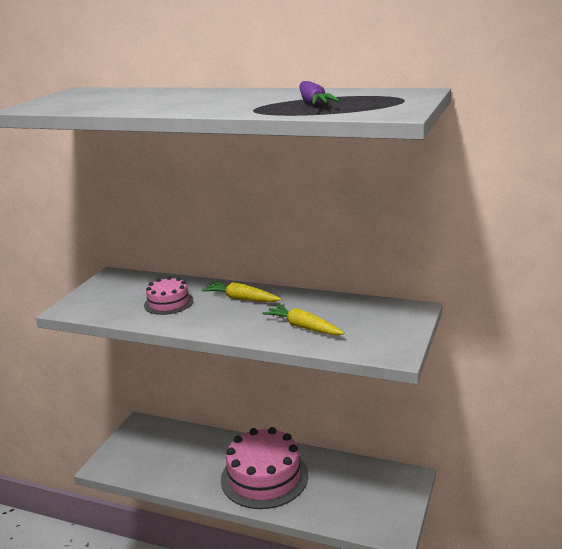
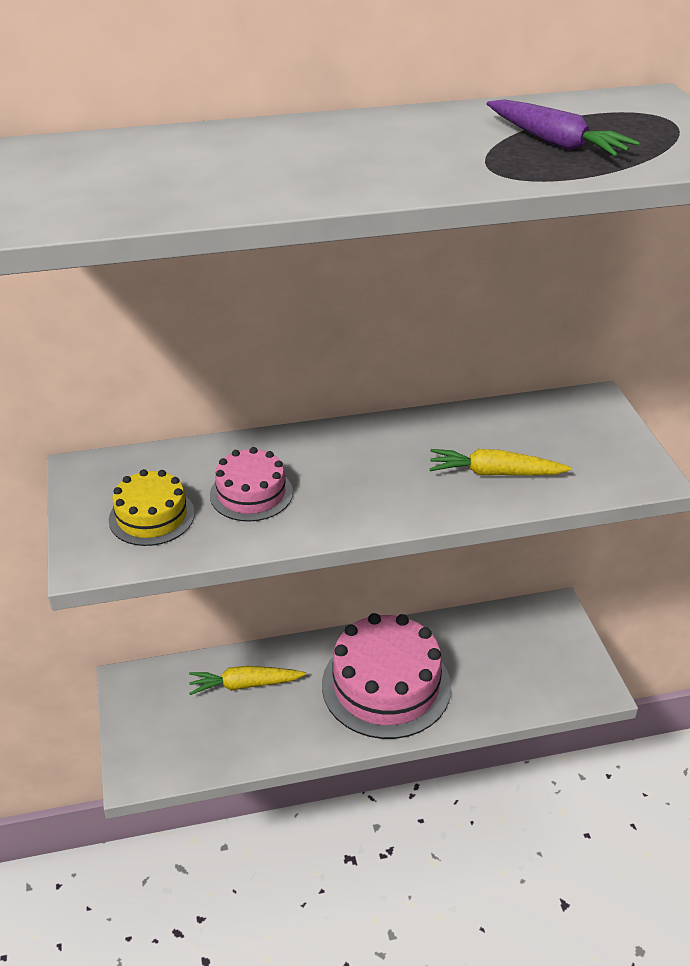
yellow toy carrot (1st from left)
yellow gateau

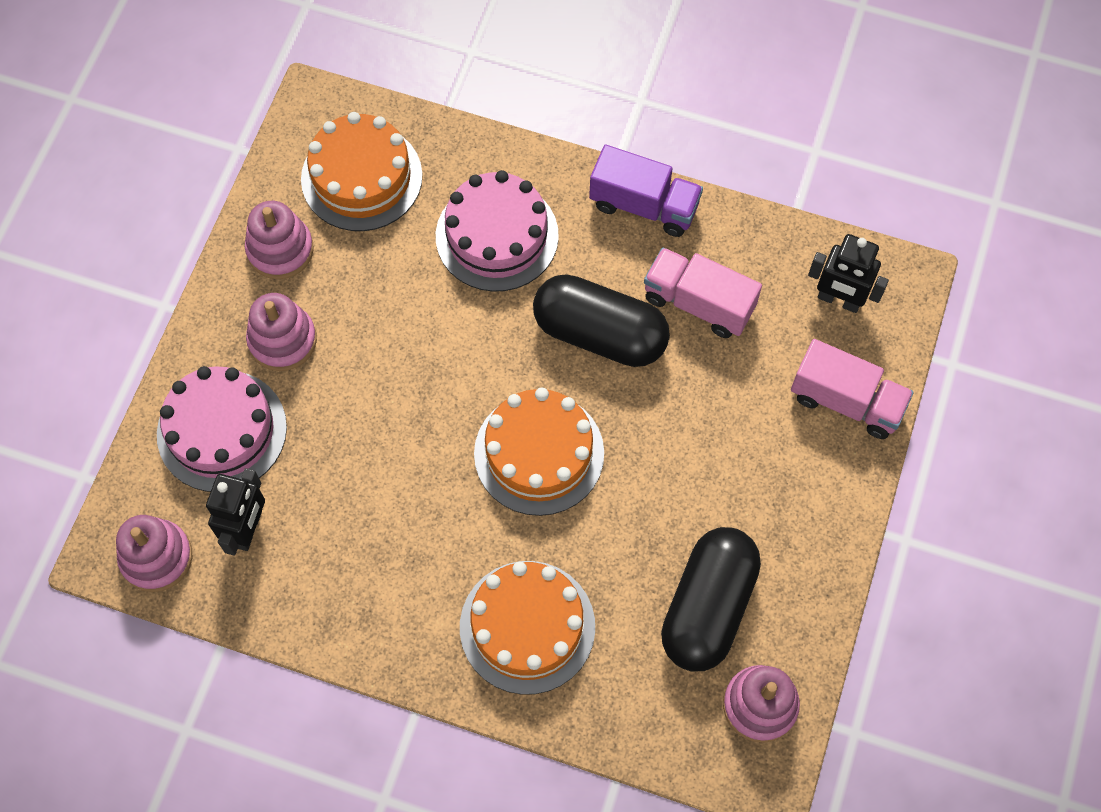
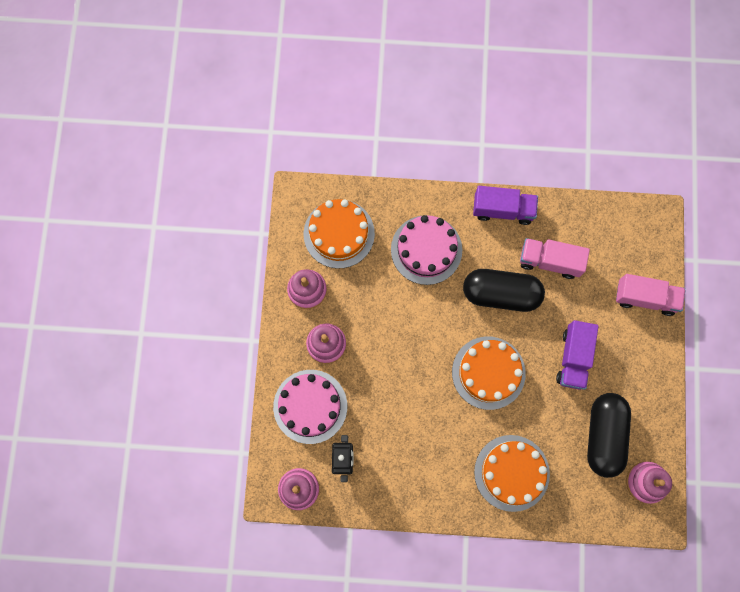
jet-black robot (2nd from left in the first image)
royal purple truck (2nd from left)

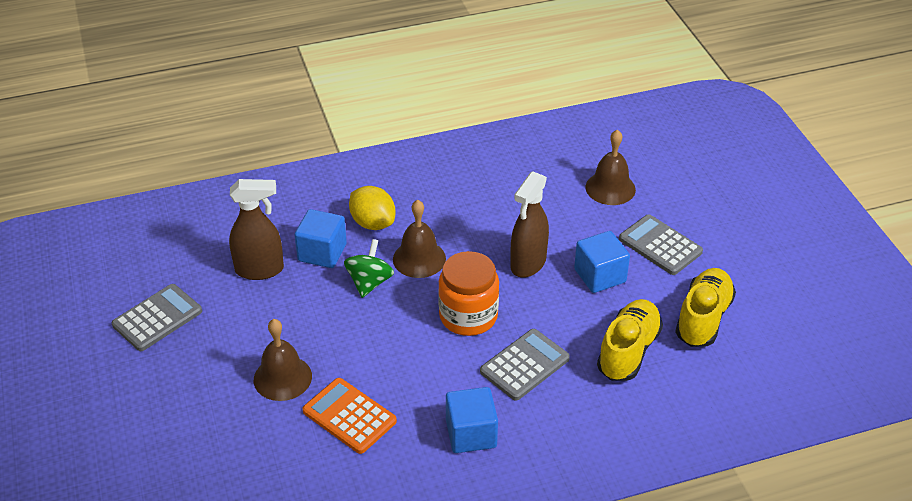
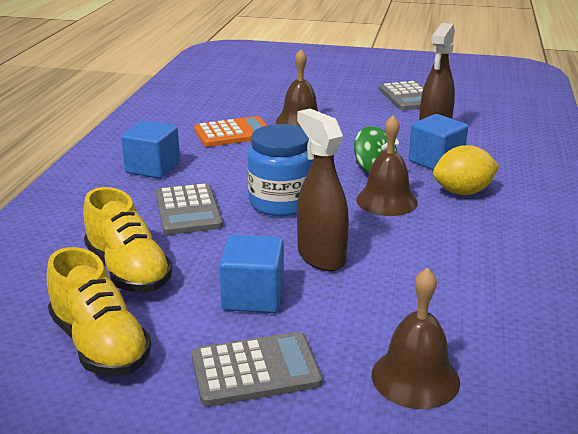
royal blue preserve jar

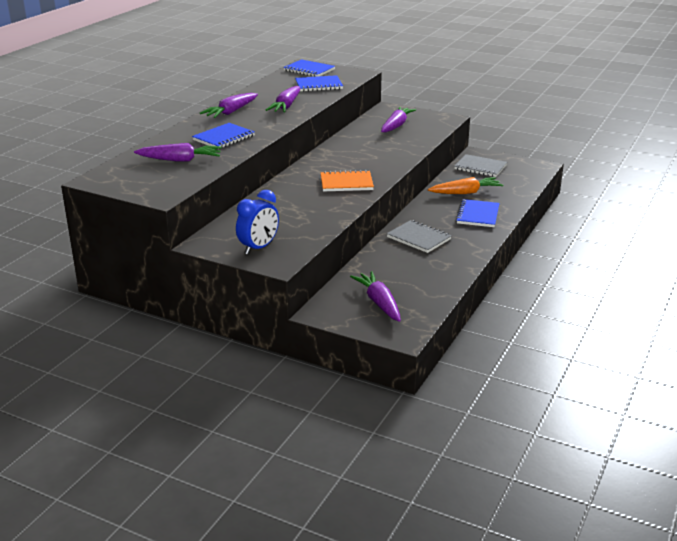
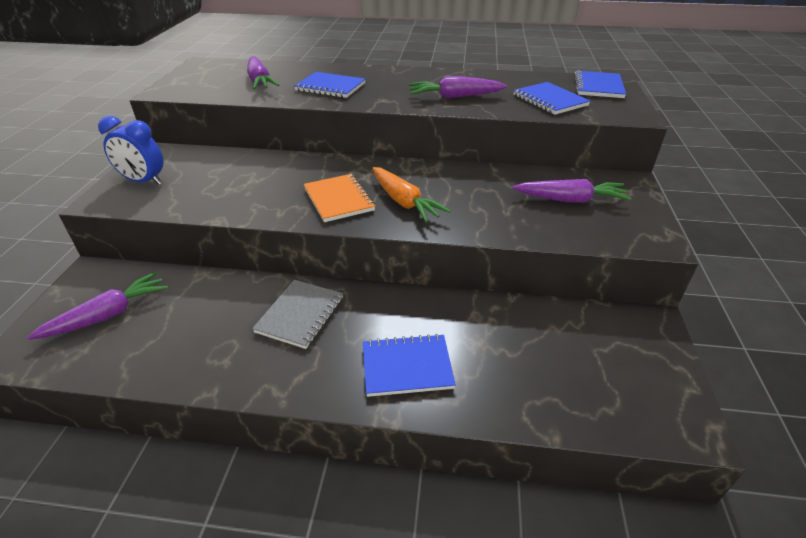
royal purple toy carrot (2nd from left in the first image)
orange-coloured toy carrot
gray notebook (2nd from left in the first image)

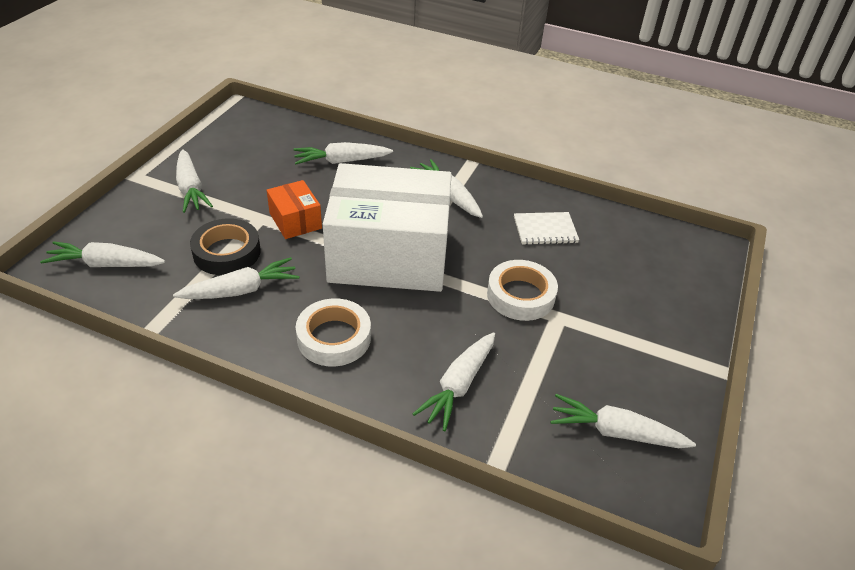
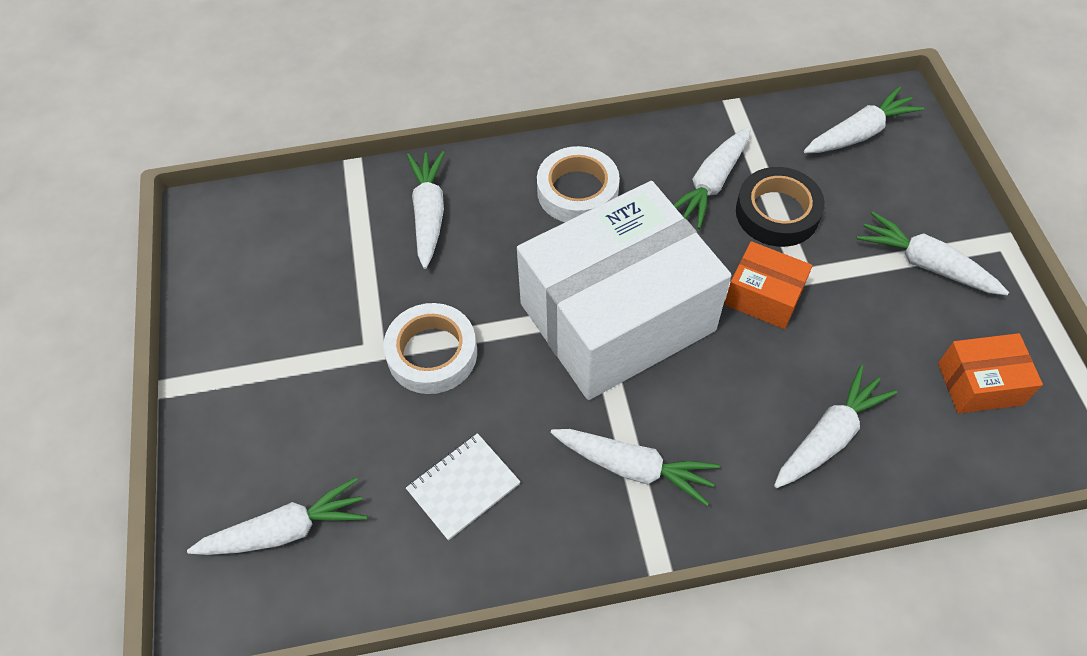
snow-white toy carrot (1st from left)
orange-coloured parcel (2nd from left)

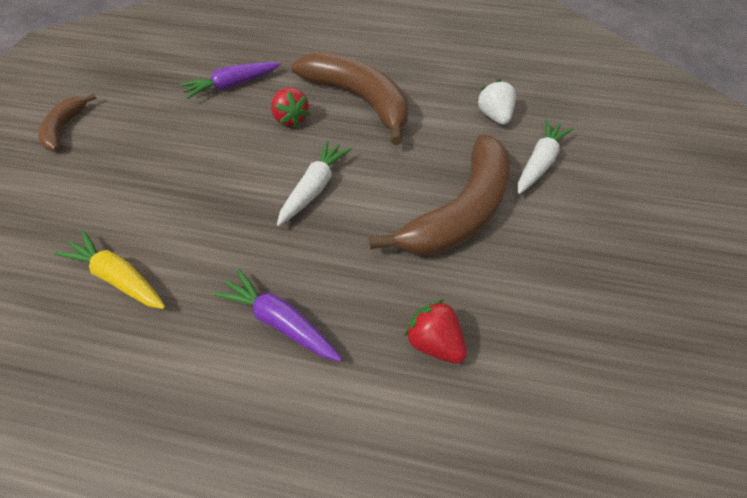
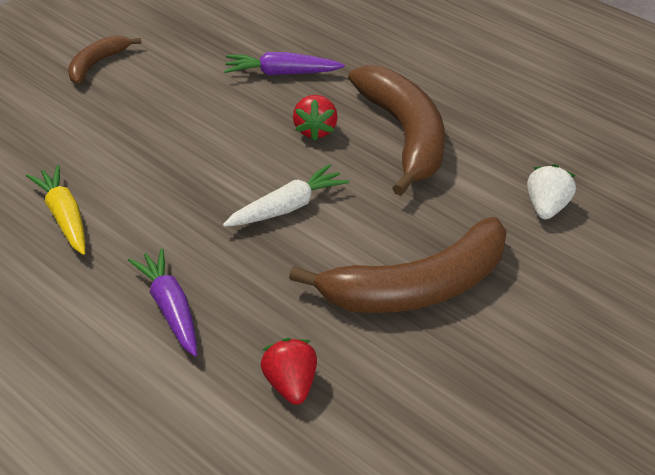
snow-white toy carrot (2nd from left in the first image)

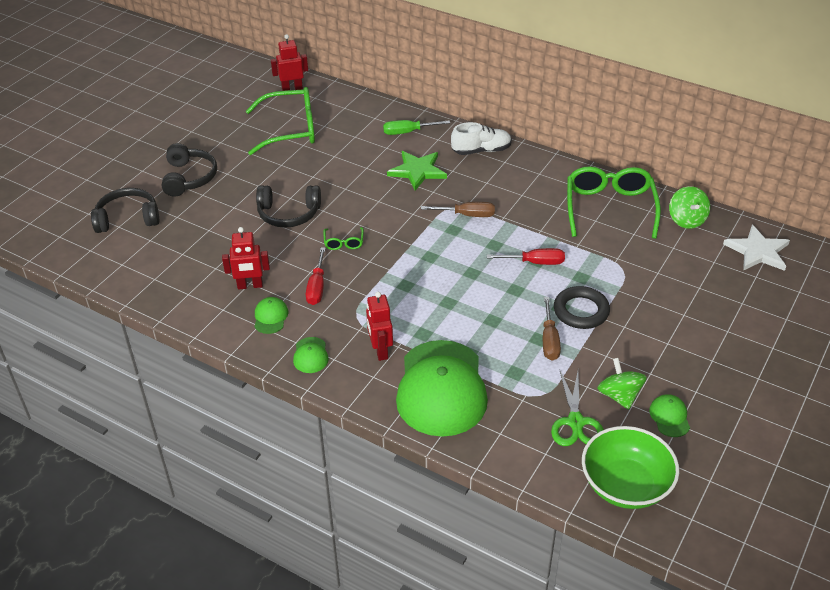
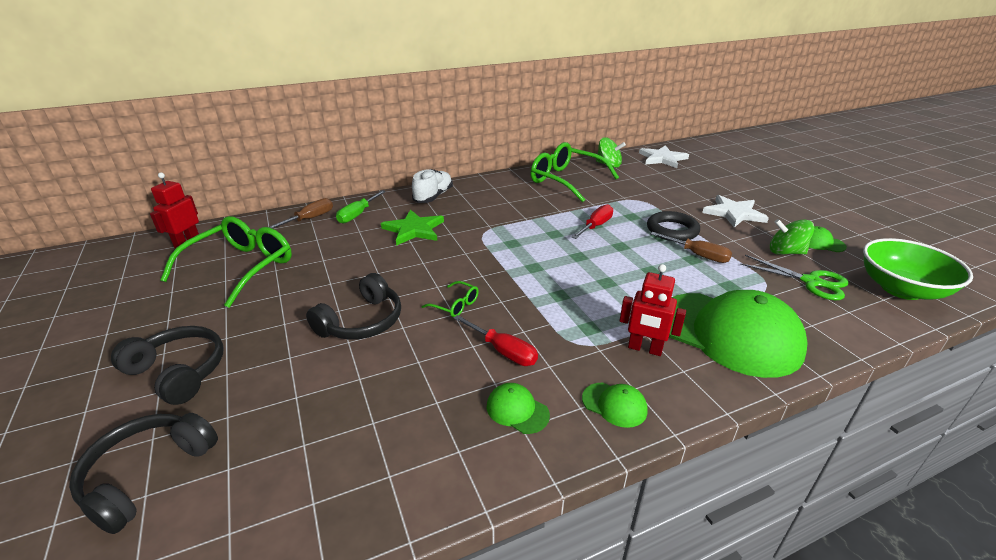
red robot (1st from left in the first image)
dark brown screwdriver (1st from left)
snow-white star (2nd from left)

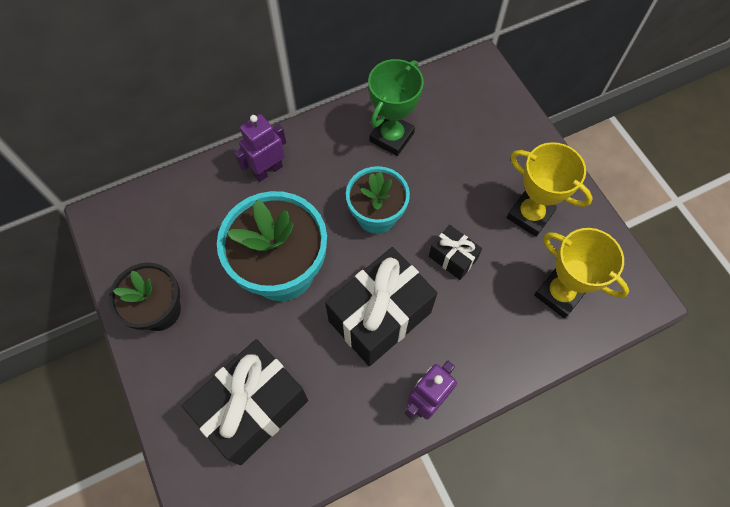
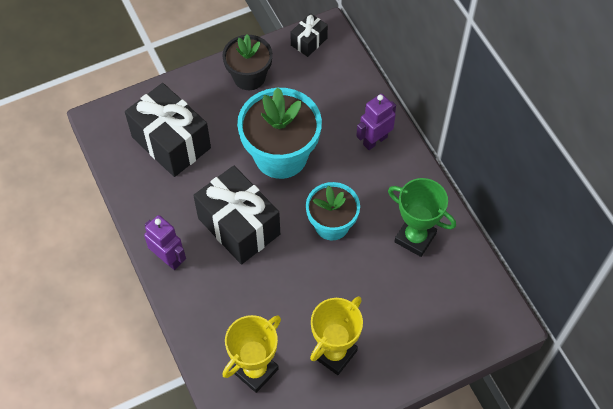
royal purple robot (2nd from left)
jet-black present (3rd from left)

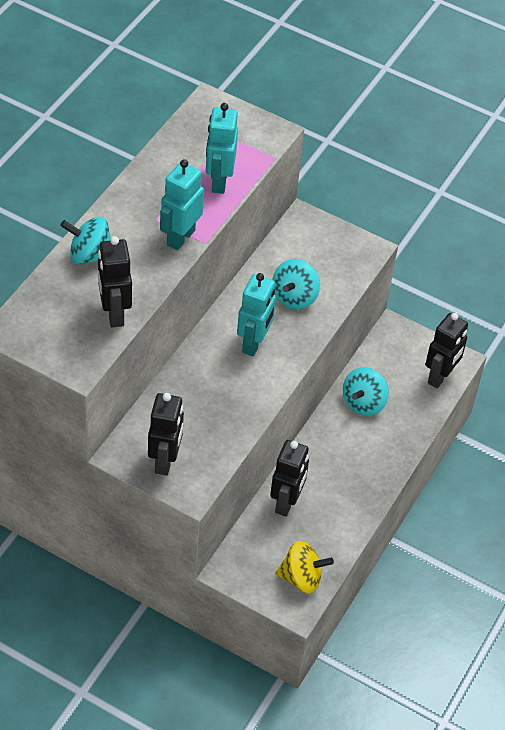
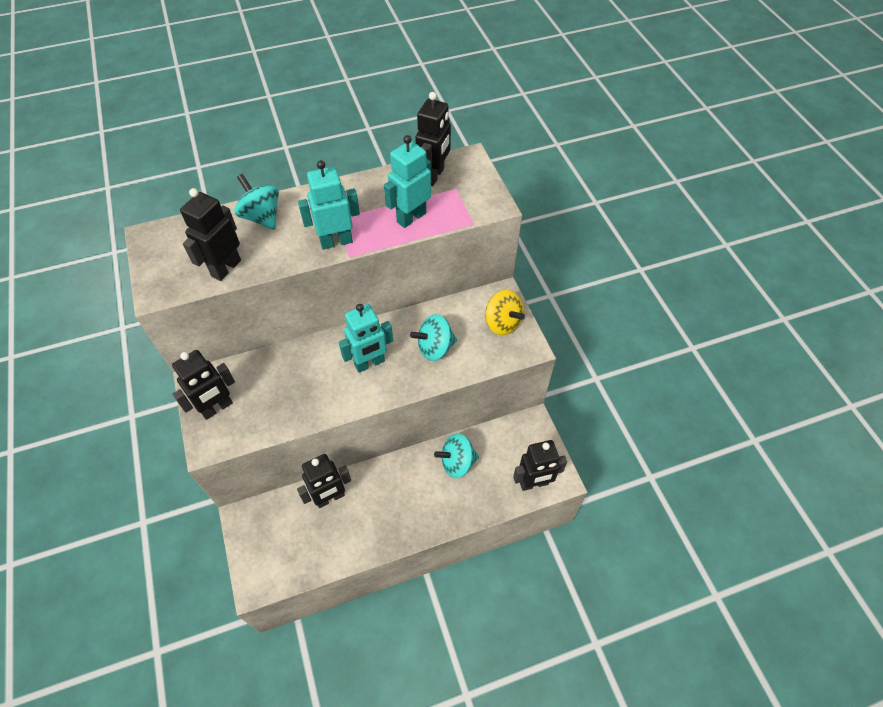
yellow toy top
jet-black robot (4th from left)

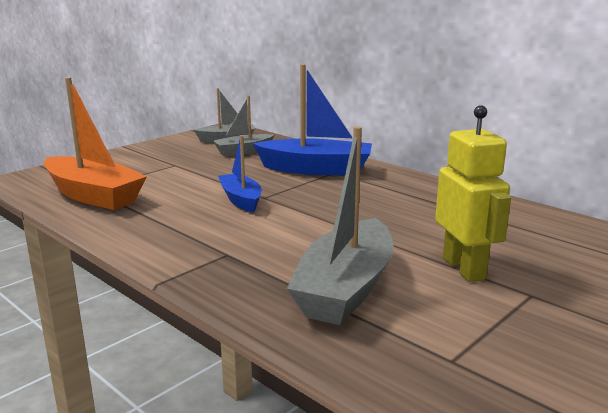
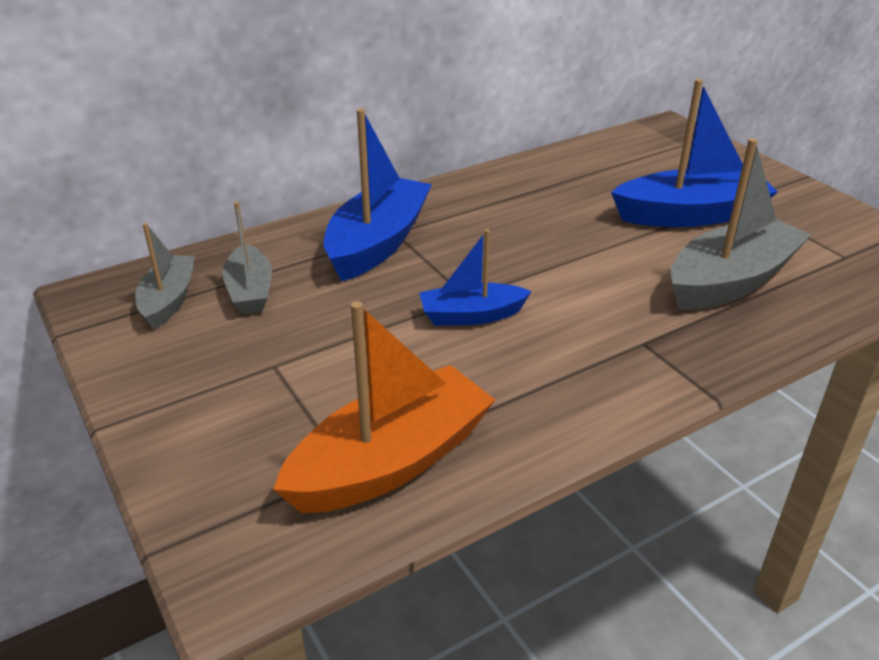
gray toy boat (3rd from left)
royal blue toy boat (3rd from left)

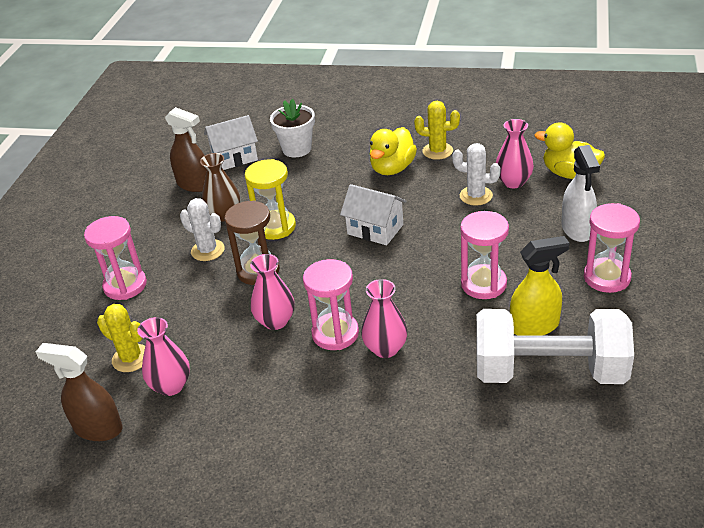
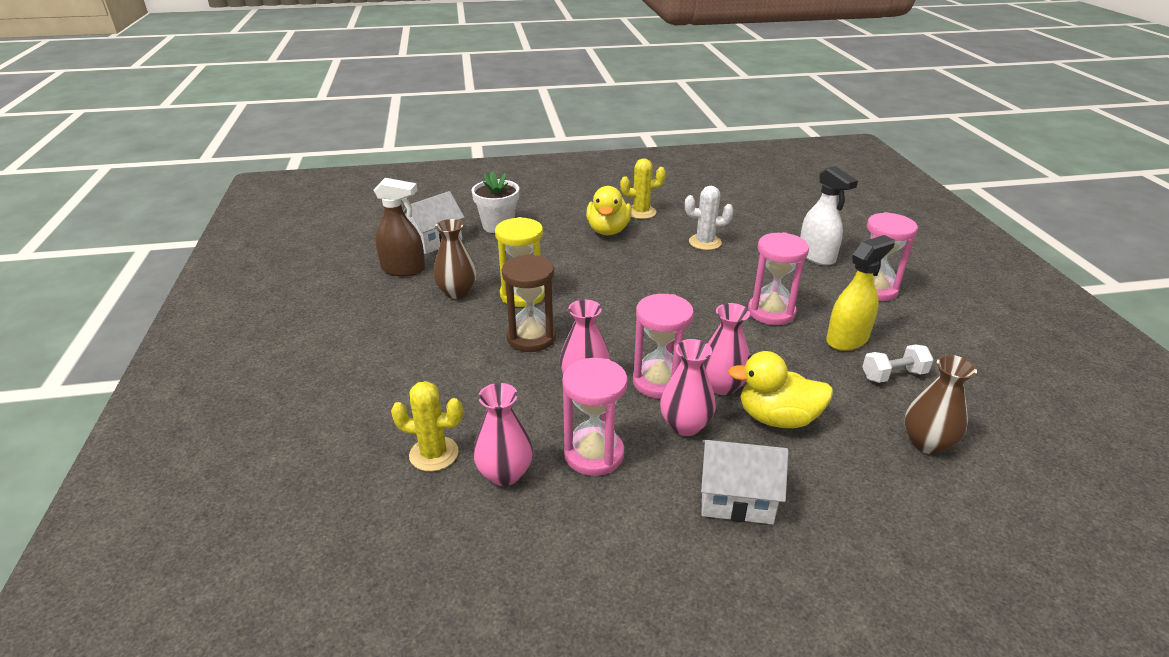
dark brown spray bottle (1st from left in the first image)
pink sandglass (1st from left)
snow-white saguaro cactus (1st from left in the first image)
snow-white cottage (2nd from left)
snow-white dumbbell
pink vase (3rd from left)
yellow rubber duck (2nd from left)
dark brown vase (2nd from left)

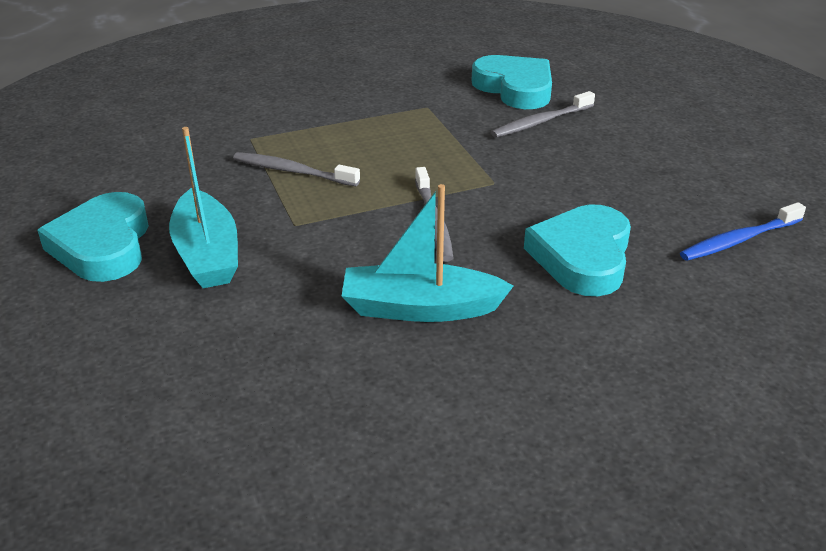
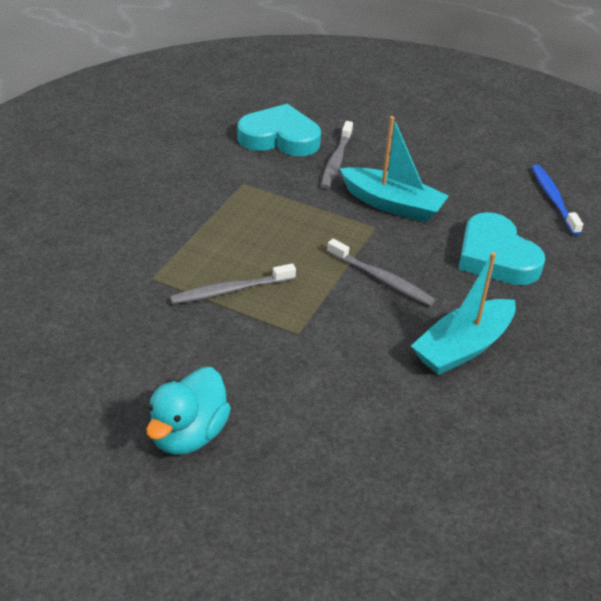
teal rubber duck
teal toy boat (1st from left)
royal blue tooth brush

